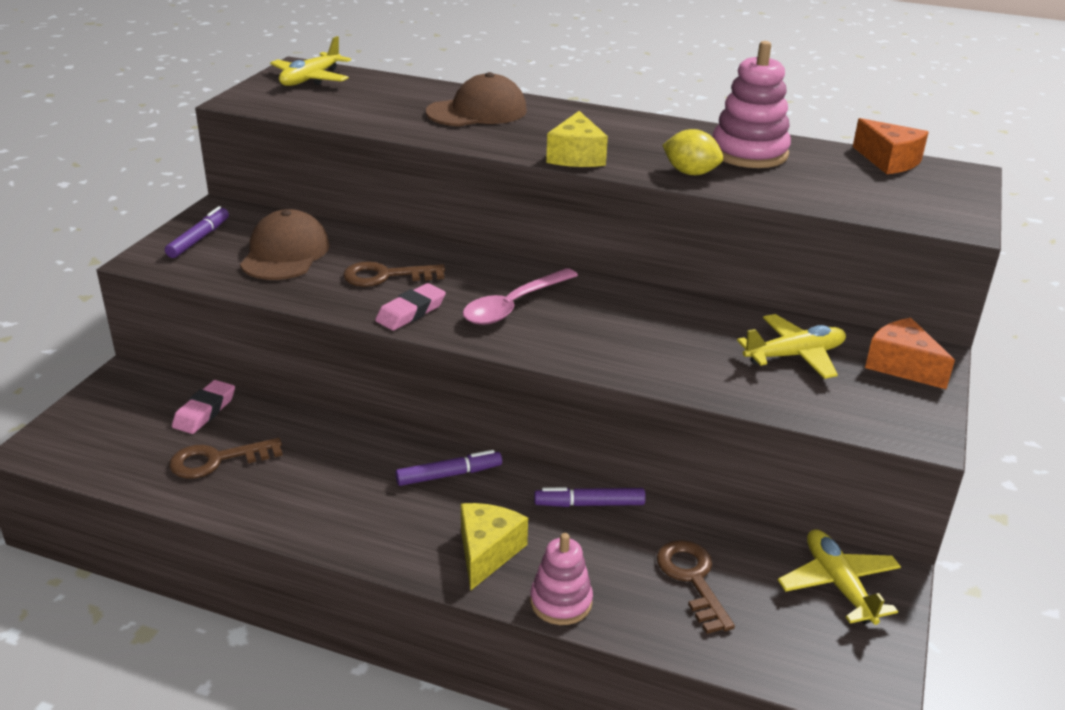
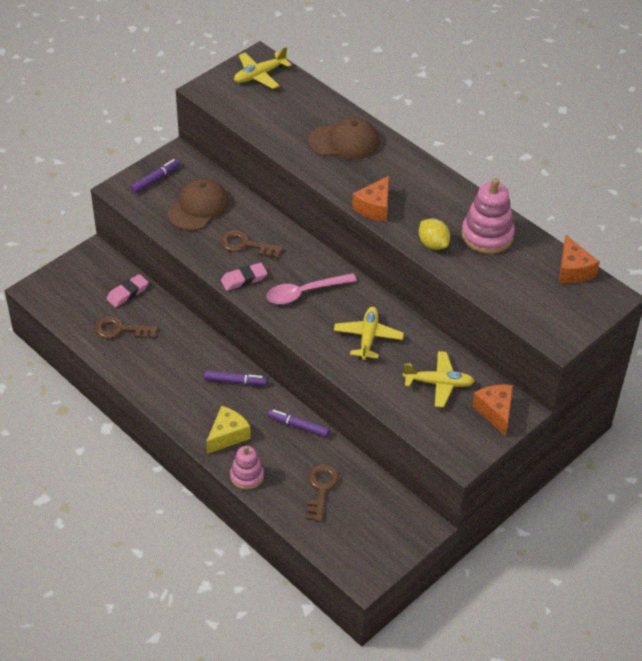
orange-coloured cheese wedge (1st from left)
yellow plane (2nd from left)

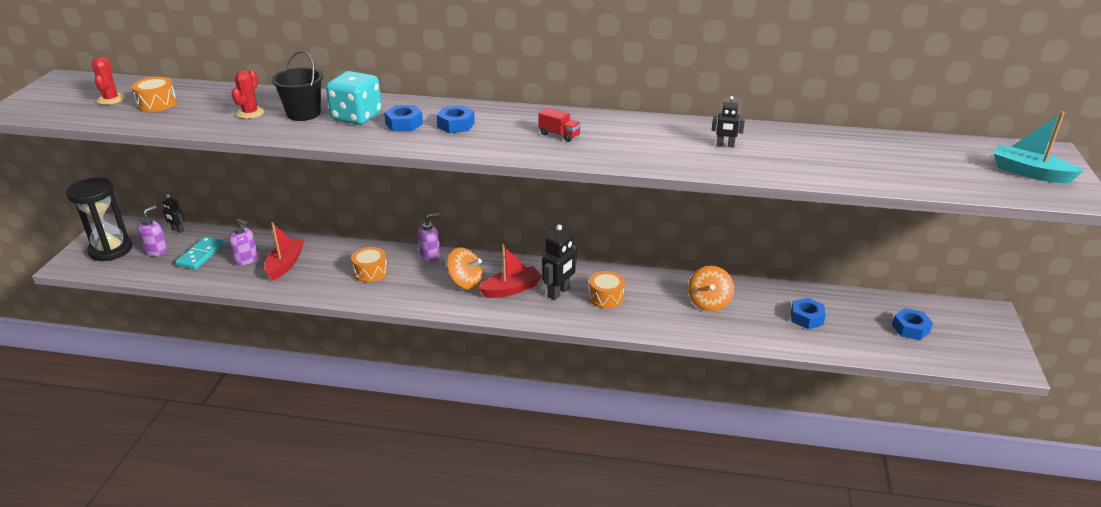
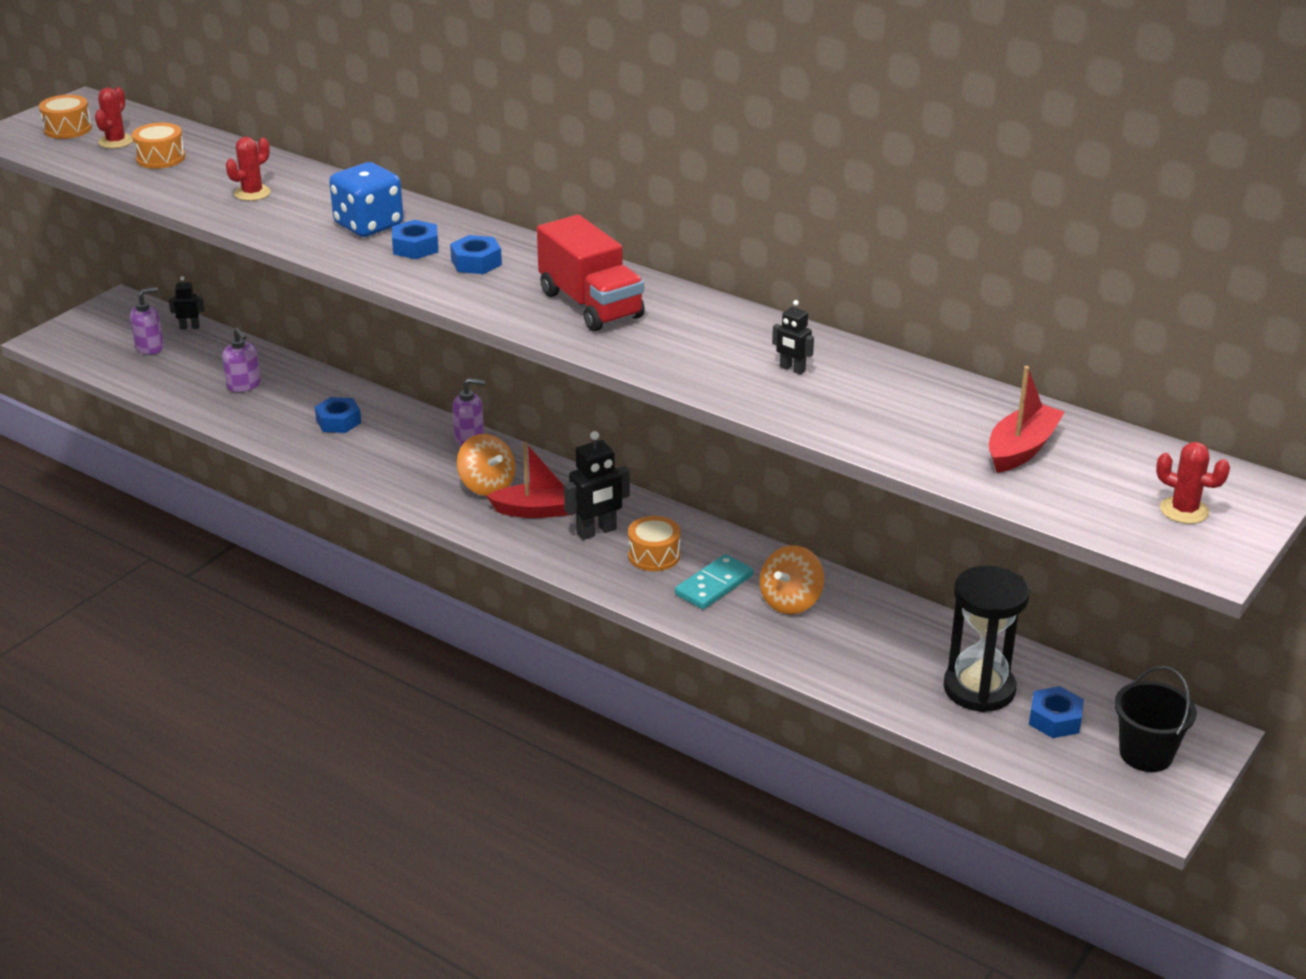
jet-black sandglass
jet-black robot (1st from left)
teal domino piece
red toy boat (2nd from left)
jet-black bucket
royal blue game die
orange-coloured drum (1st from left)
red truck
royal blue hex nut (1st from left)
red saguaro cactus (3rd from left)

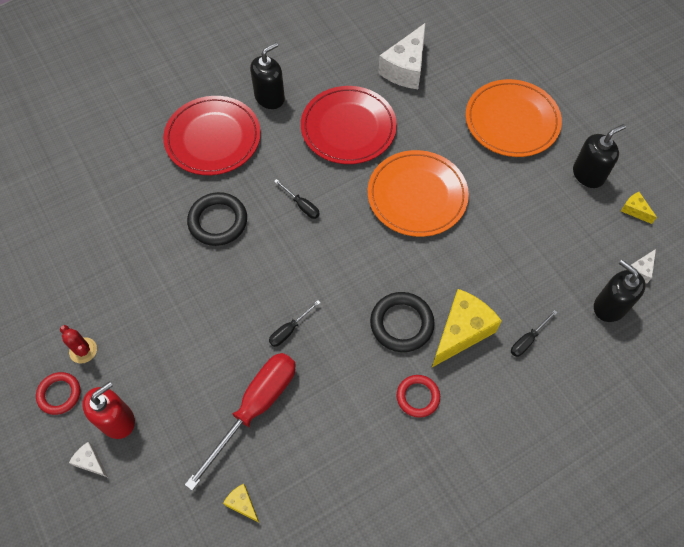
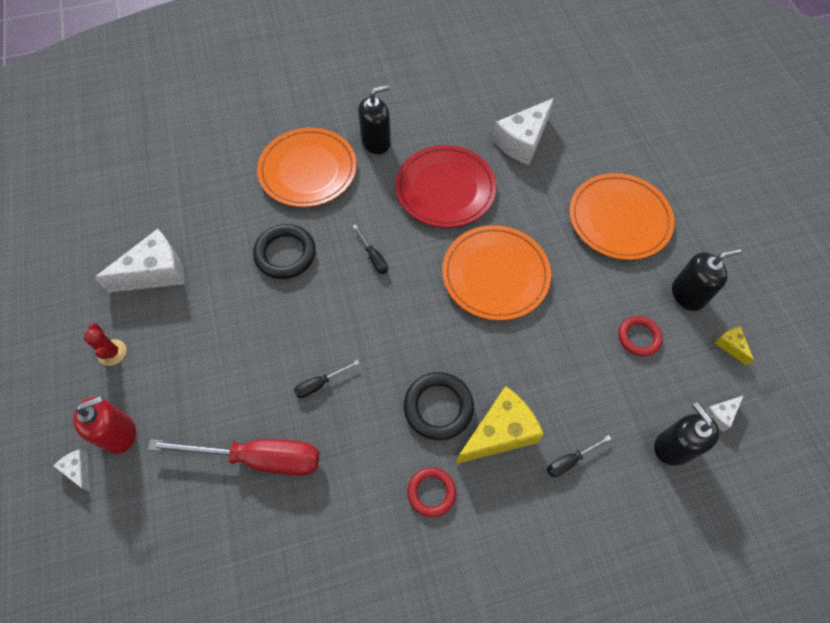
red hoop (2nd from left)
orange-coloured plate (1st from left)
red screwdriver
yellow cheese wedge (1st from left in the first image)
snow-white cheese wedge (2nd from left)

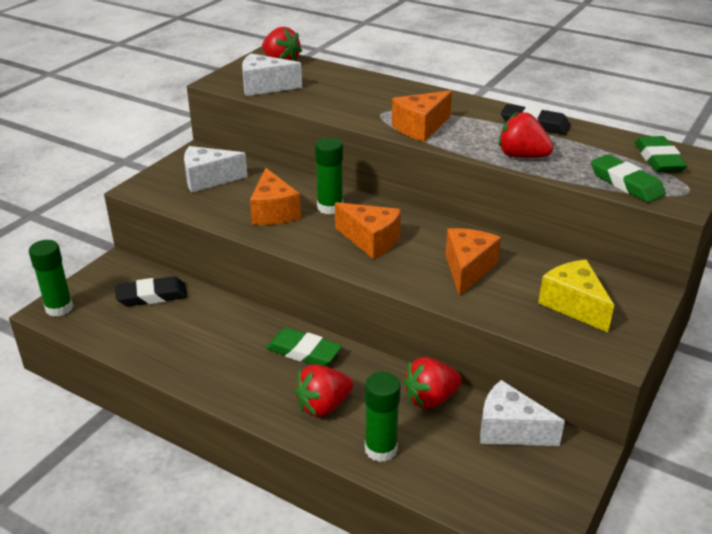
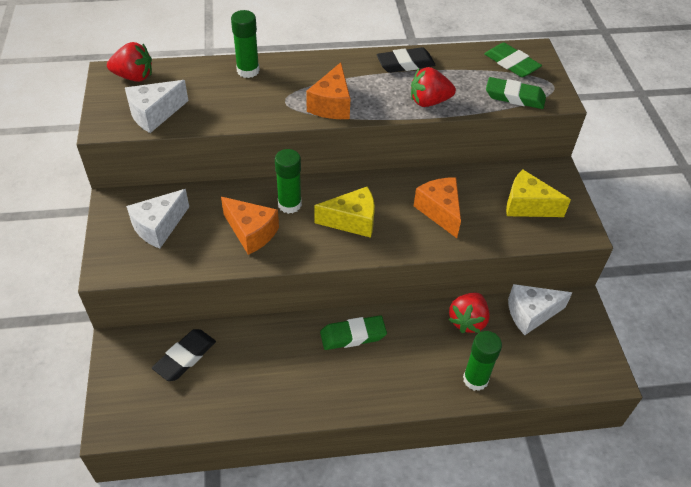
green glue stick (1st from left)
red toy strawberry (2nd from left in the first image)
yellow cheese wedge (1st from left)

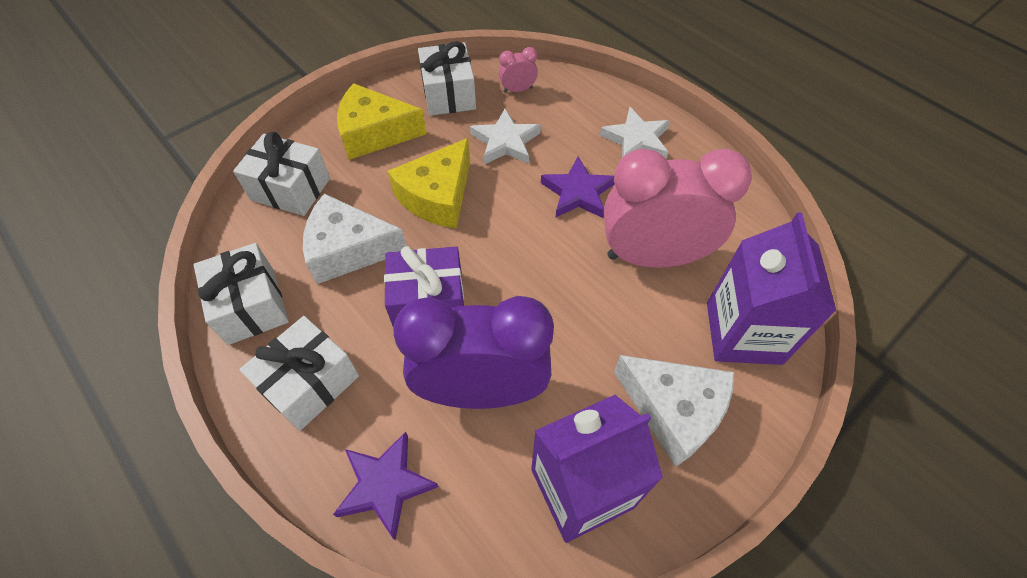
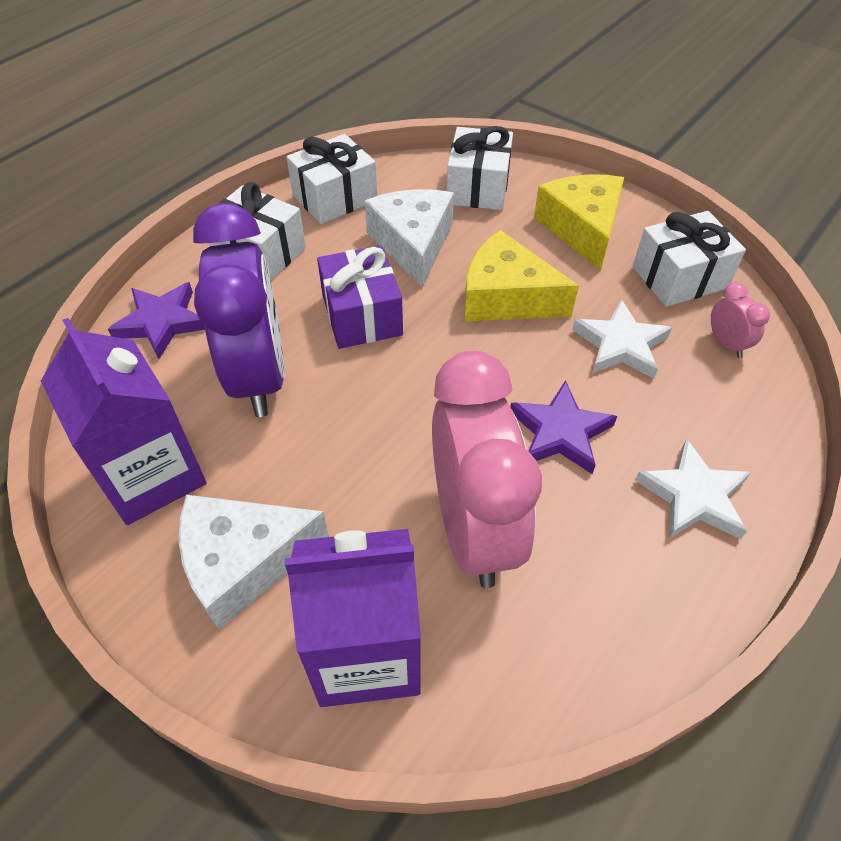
snow-white cheese wedge (1st from left)

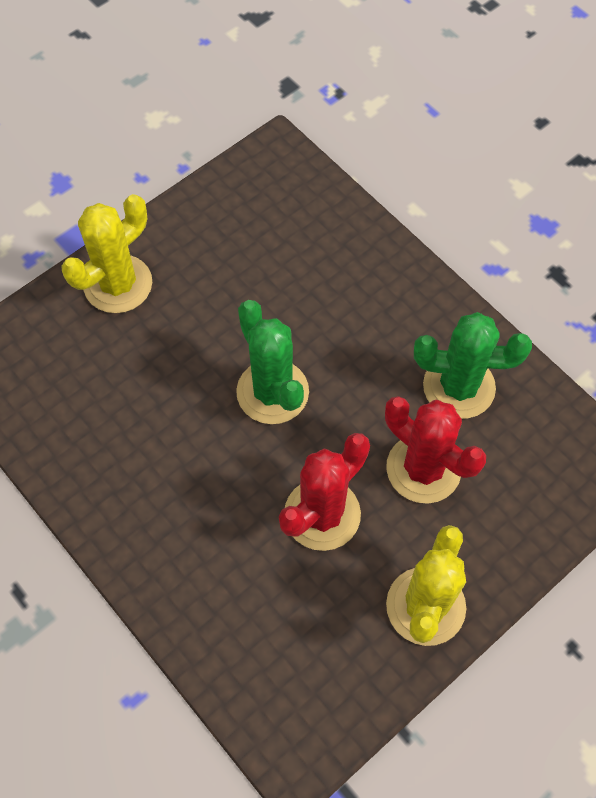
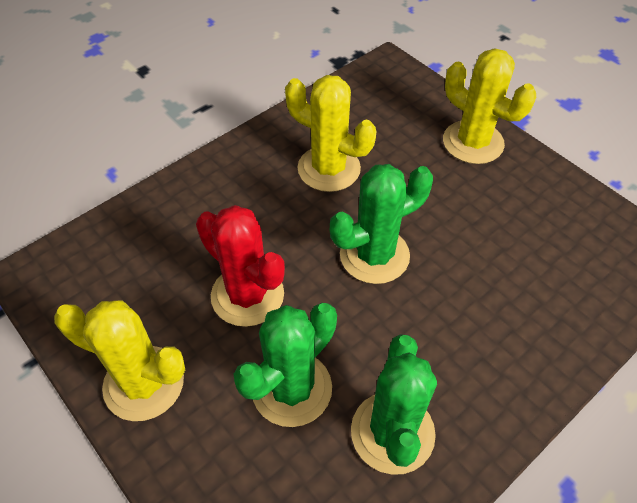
green saguaro cactus (1st from left)
yellow saguaro cactus (2nd from left)

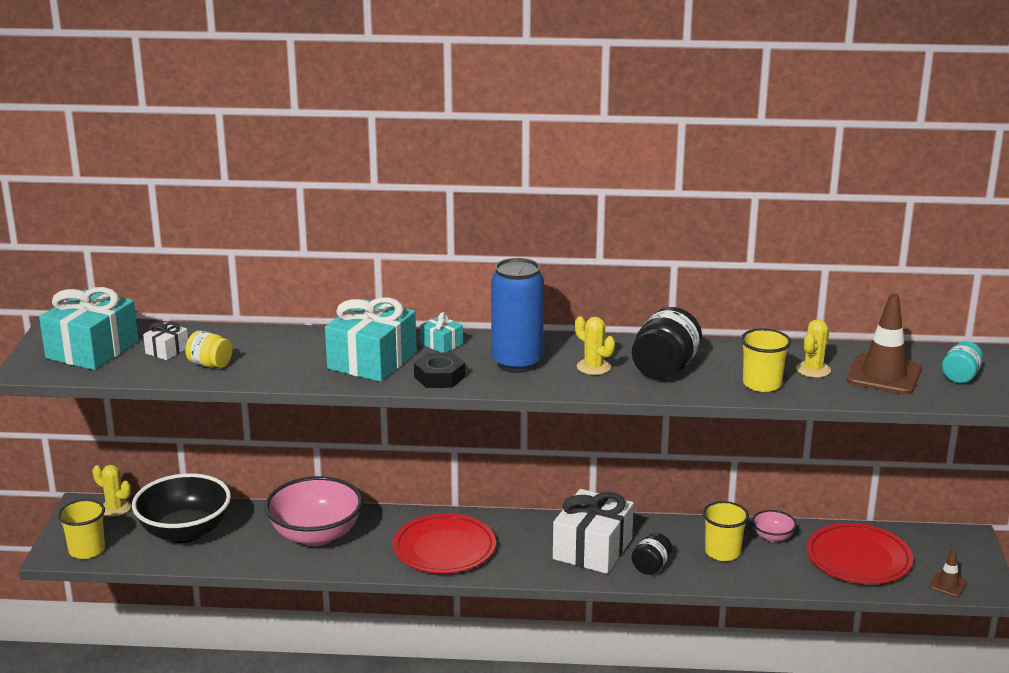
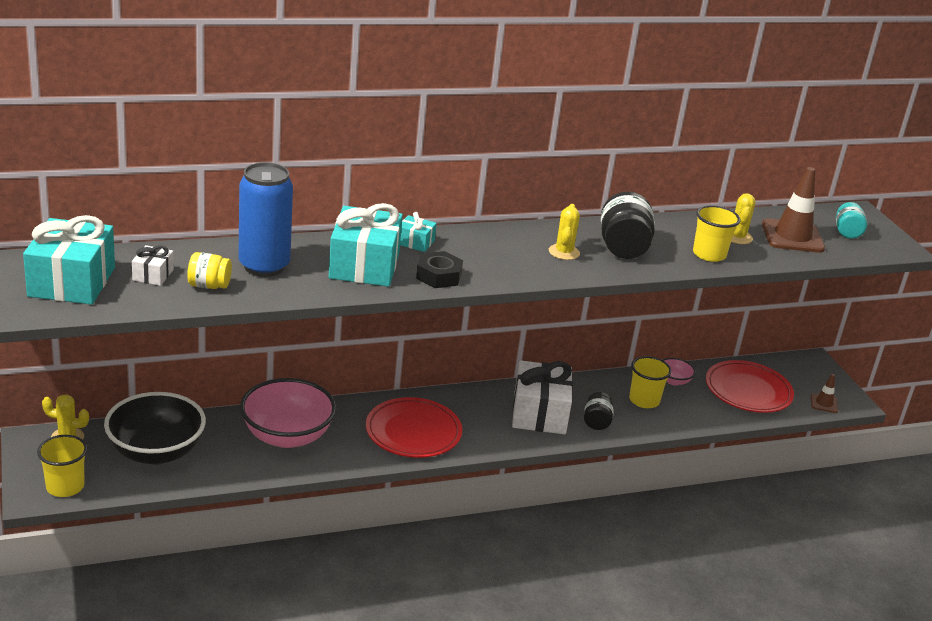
royal blue can
yellow saguaro cactus (2nd from left)

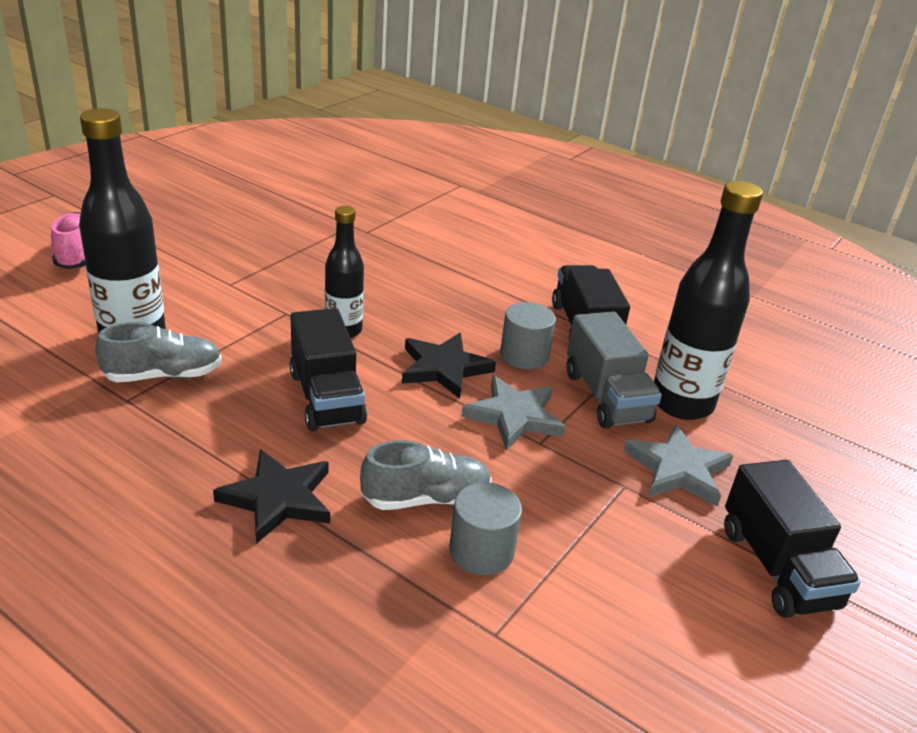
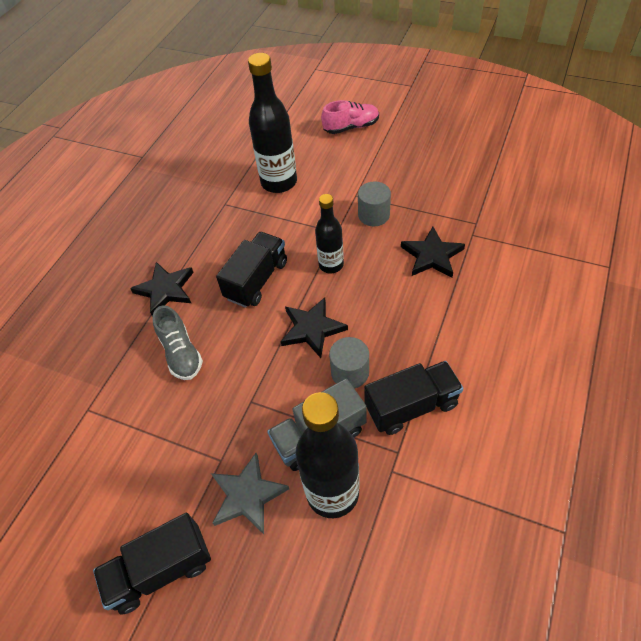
gray lace-up shoe (1st from left in the first image)
jet-black truck (2nd from left)
gray cylinder shape (2nd from left)
gray star (1st from left in the first image)
jet-black star (3rd from left)

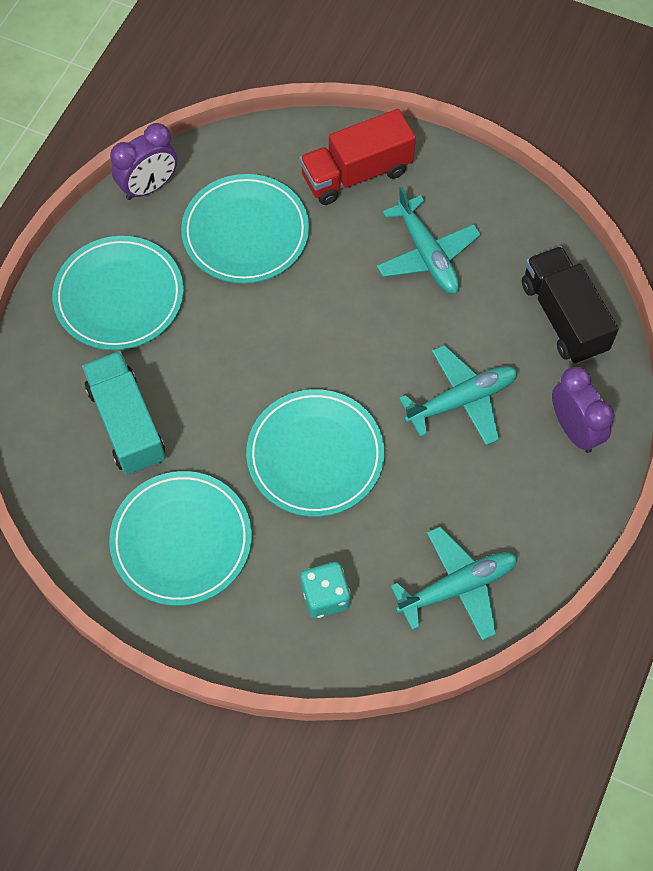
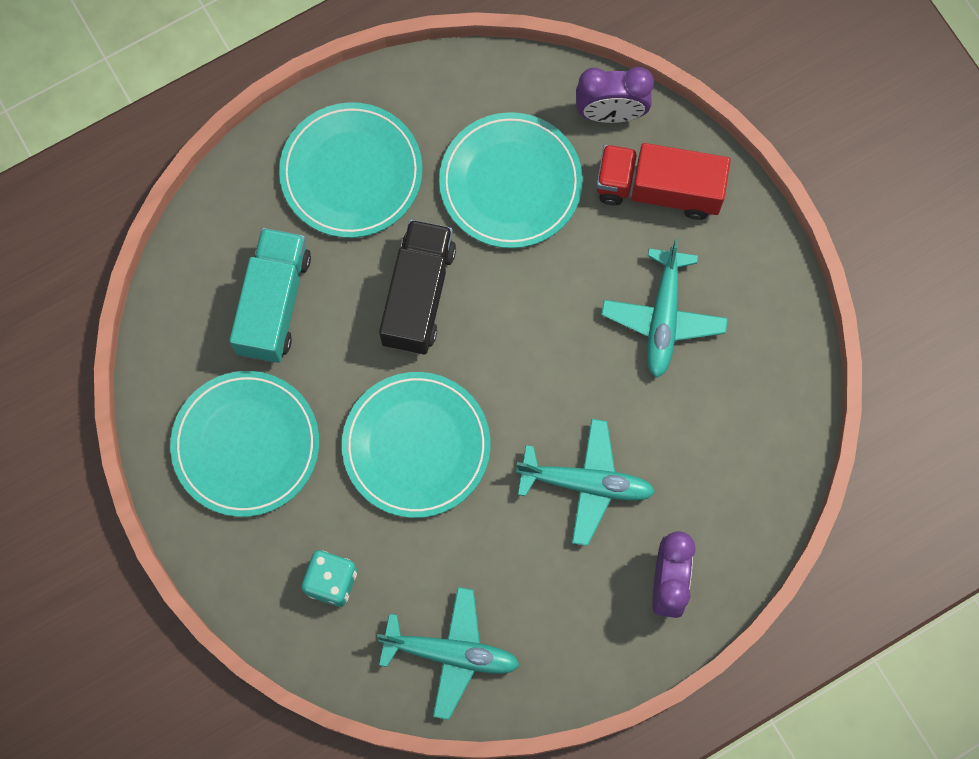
royal purple clock (1st from left)
jet-black truck

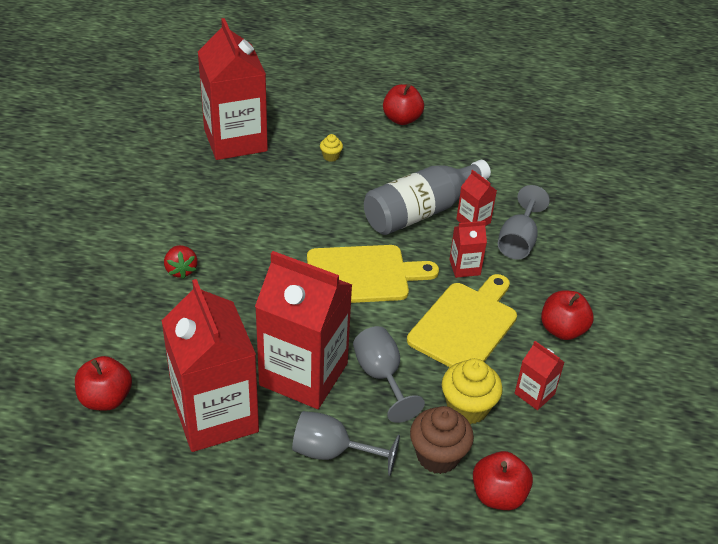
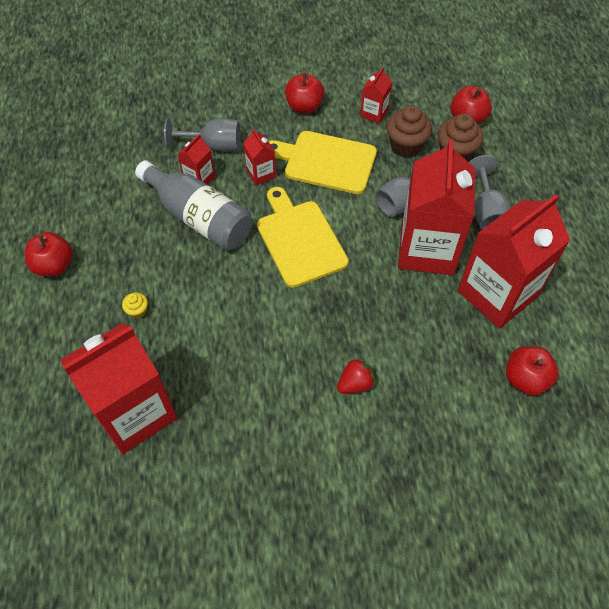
dark brown fairy cake (1st from left)

